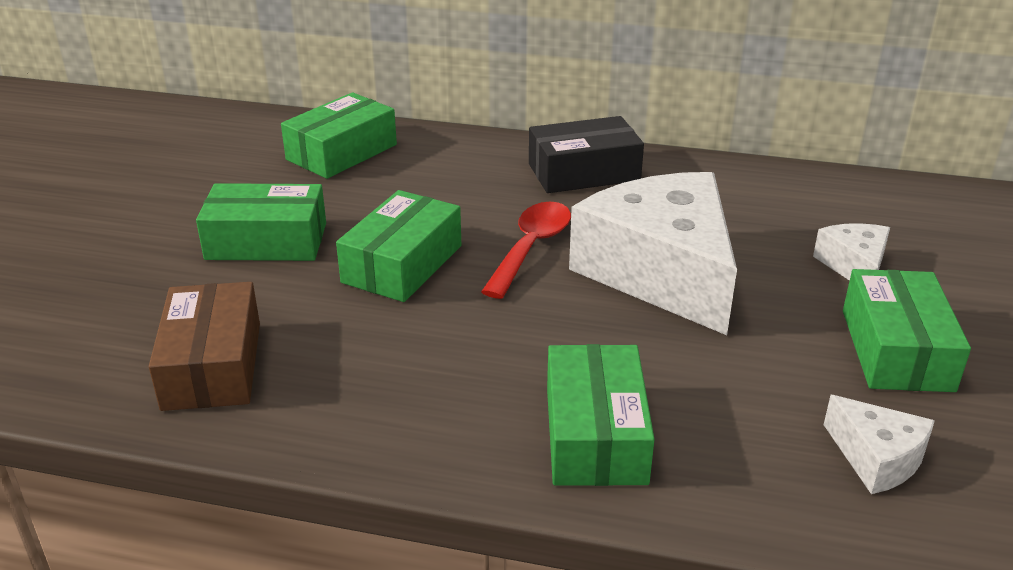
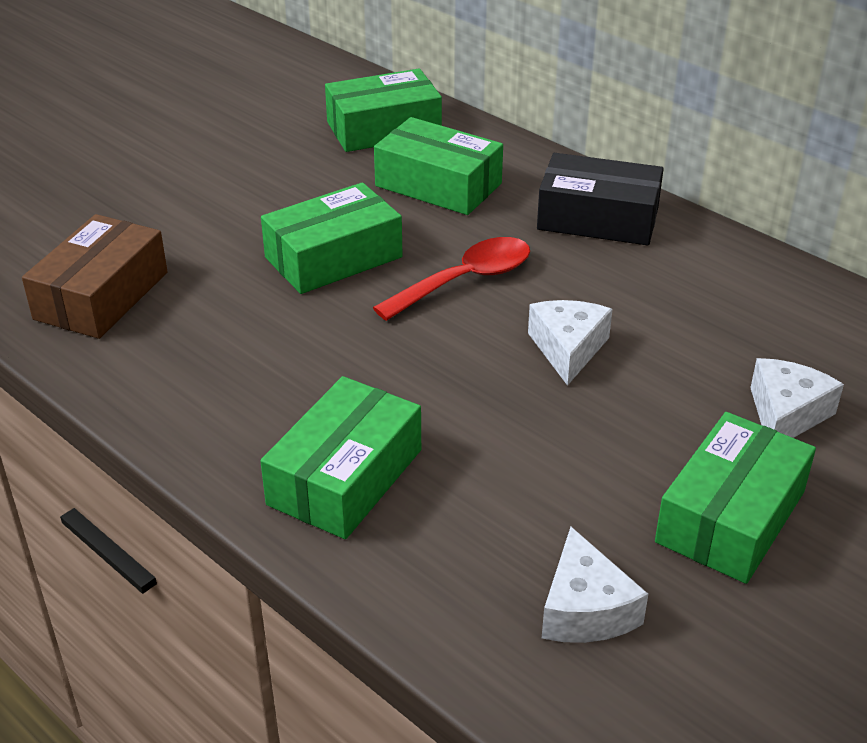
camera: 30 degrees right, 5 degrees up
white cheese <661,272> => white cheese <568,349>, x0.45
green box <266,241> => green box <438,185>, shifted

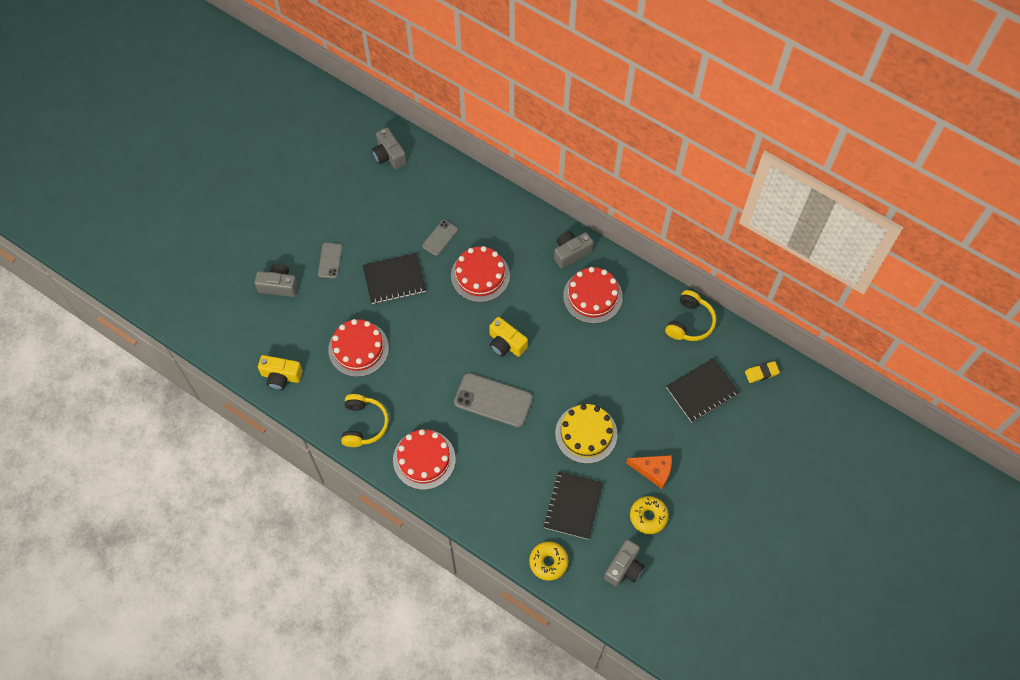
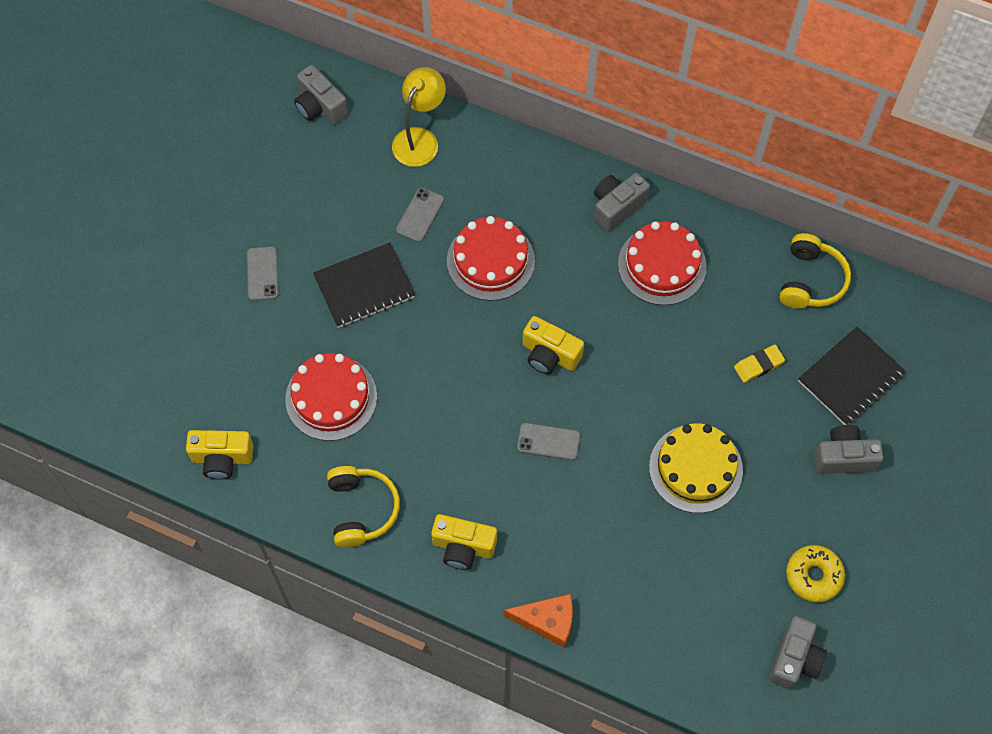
camera: 10 degrees left, 0 degrees up
grey camera <279,286> => grey camera <844,457>, shifted
yellow eraser <761,373> => yellow eraser <758,365>, shifted
grey phone <493,400> => grey phone <548,442>, x0.54
red cake <424,459> => yellow camera <463,547>
orange cheese <653,471> => orange cheese <547,621>, shifted
black notebook <573,506> => nothing
yellow donut <548,562> => nothing
nothing => yellow lamp <420,139>

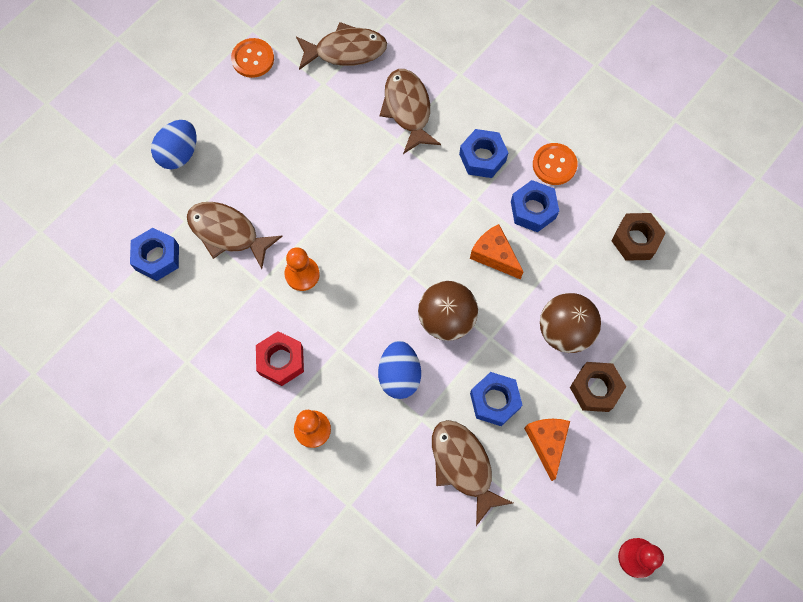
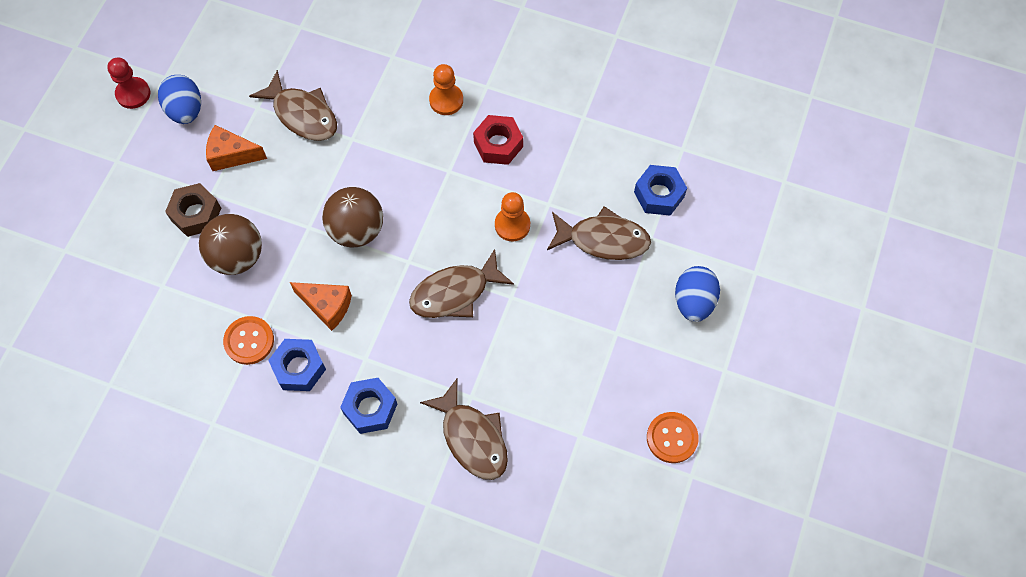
camera: 160 degrees right, 5 degrees down
brown fish <346,51> => brown fish <455,292>, shifted
orange button <554,165> => orange button <249,341>, shifted
brown nut <635,240> => nothing
blue egg <399,375> => blue egg <185,110>, shifted
blue nut <494,401> => nothing
orange cheese <547,443> => orange cheese <232,155>, 120 degrees clockwise

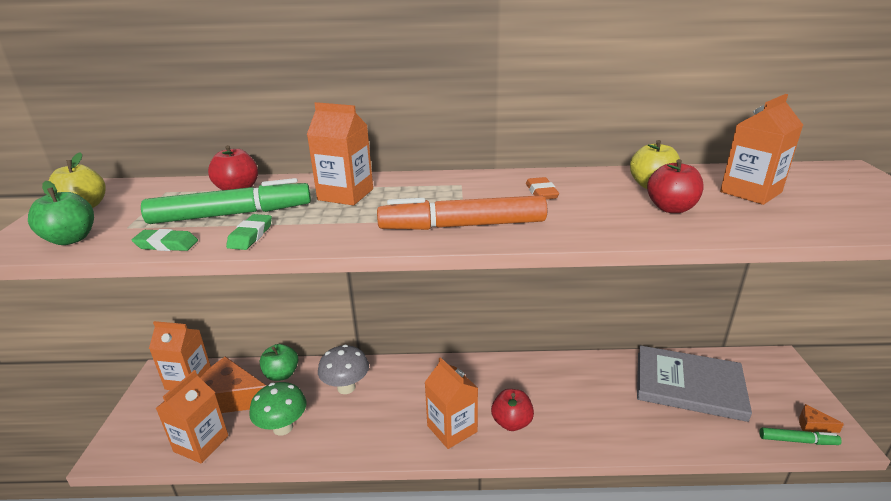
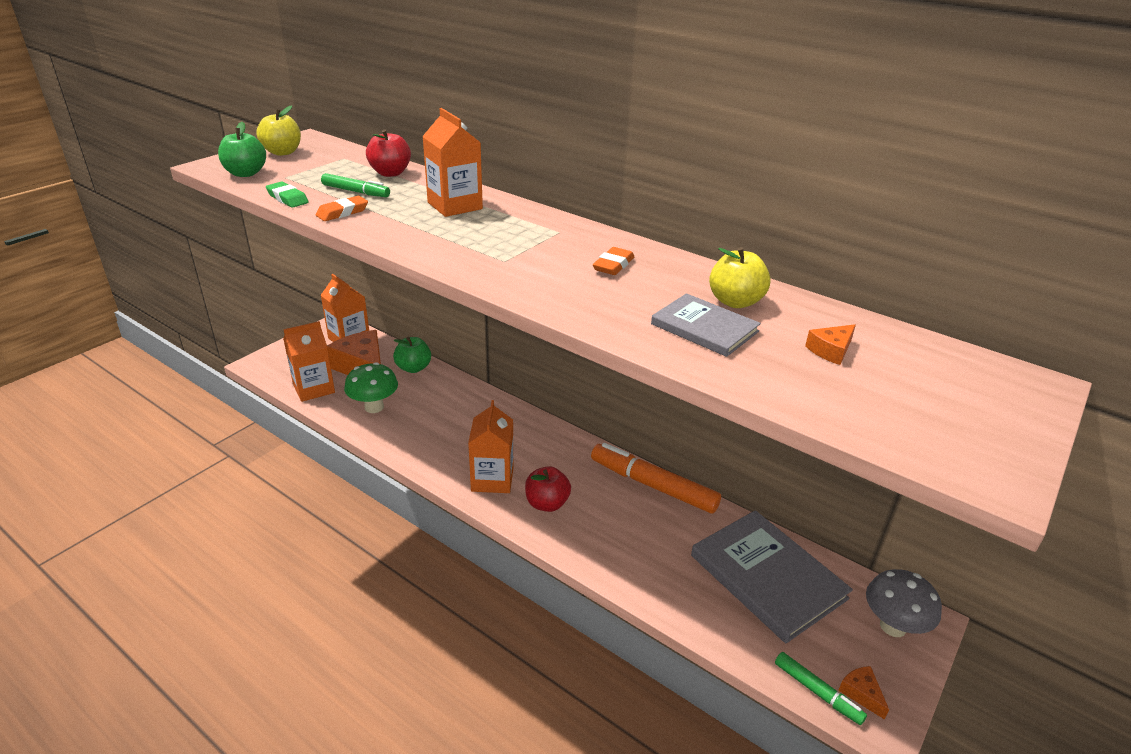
camera: 35 degrees right, 5 degrees up
orange carton <750,192> => orange cheese <831,350>
red apple <671,208> => grey book <704,328>
green marker <231,214> => green marker <356,191>, x0.53
orange marker <462,226> => orange marker <653,485>, shifted
green eraser <250,236> => orange eraser <342,212>
grey mushroom <346,387> => grey mushroom <893,626>, shifted

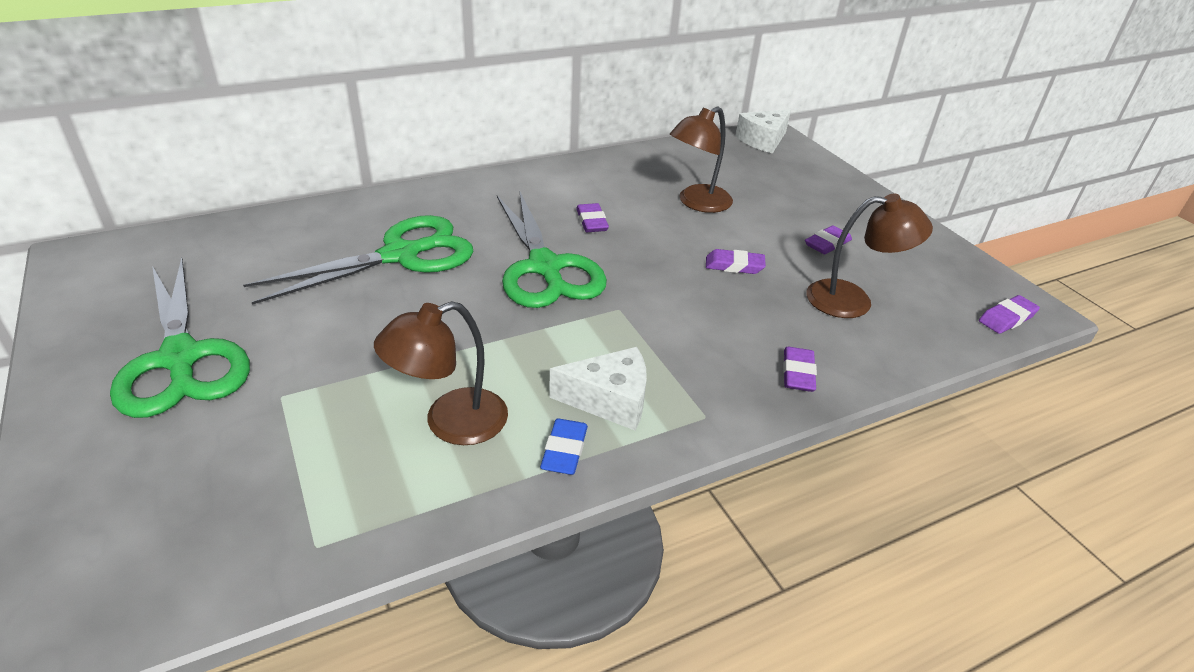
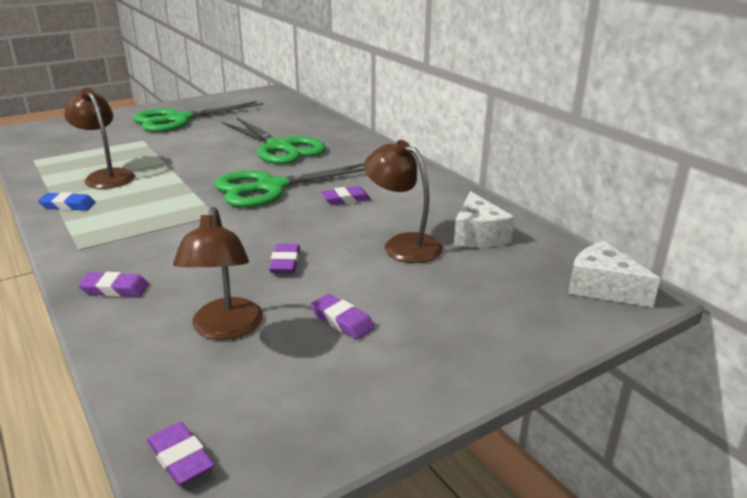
camera: 85 degrees right, 10 degrees down
white cheese <609,400> => white cheese <477,235>, shifted

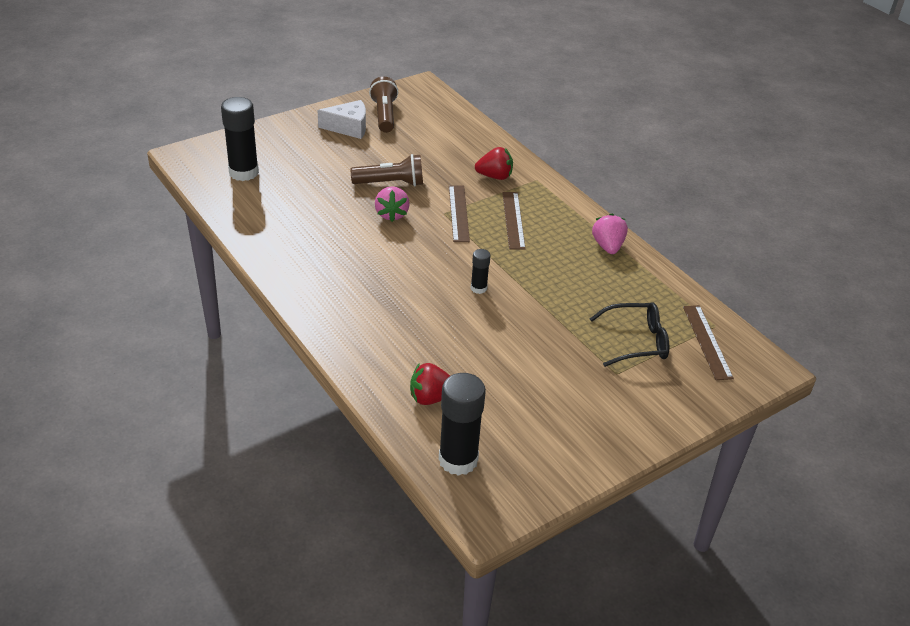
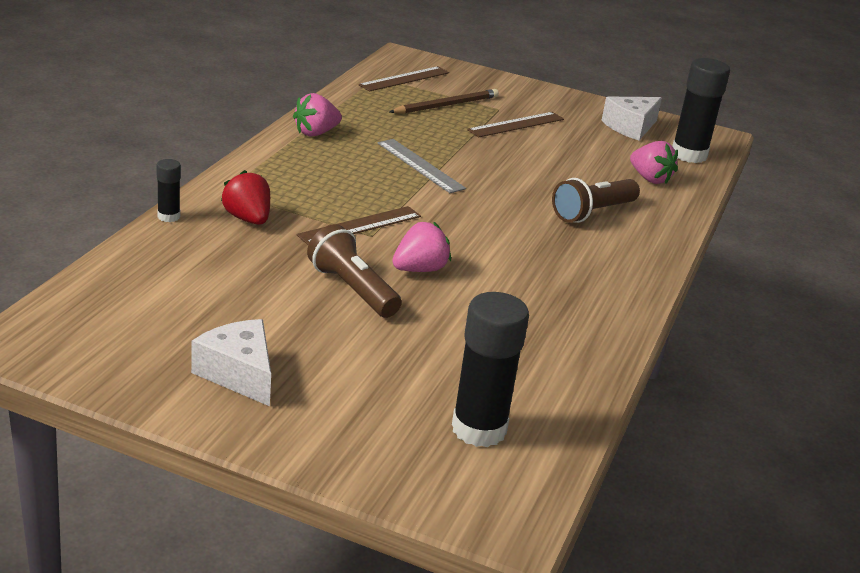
camera: 125 degrees left, 10 degrees down
brown flashlight <384,115> => brown flashlight <592,213>, shifted
brown ruler <513,220> => brown ruler <516,124>, shifted
black glue stick <478,288> => black glue stick <168,216>, shifted
black glasses <636,341> => brown pencil <446,105>
red strawberry <431,398> => pink strawberry <650,179>
nothing => white cheese <630,127>
nothing => grey ruler <420,165>

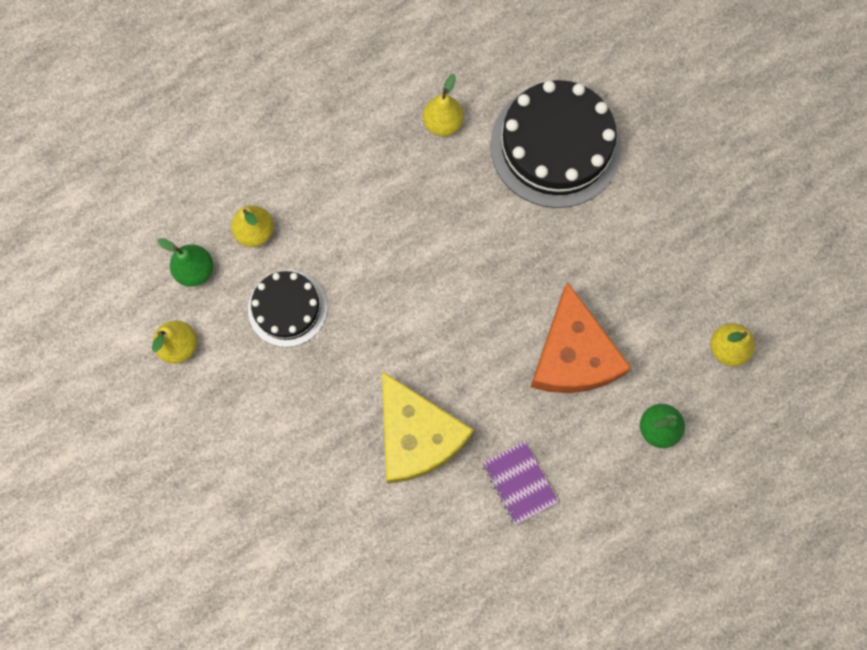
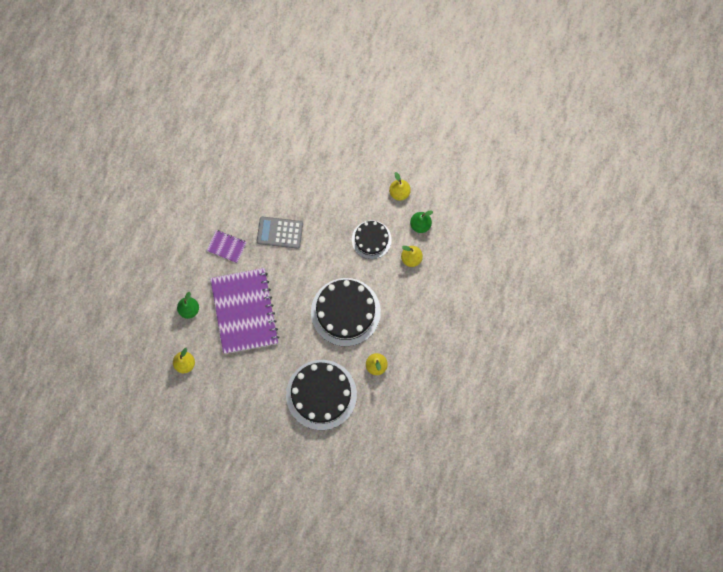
camera: 140 degrees right, 0 degrees up
orange cheese <573,355> => purple notebook <244,311>
yellow cheese <417,435> => grey calculator <280,232>
nothing => black cake <345,312>

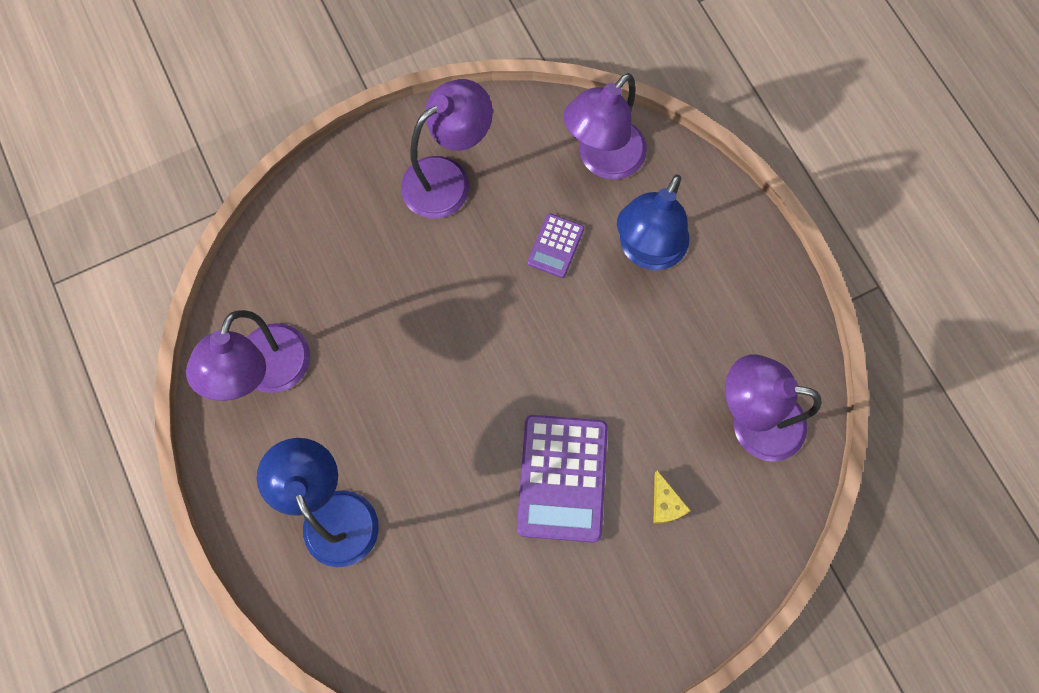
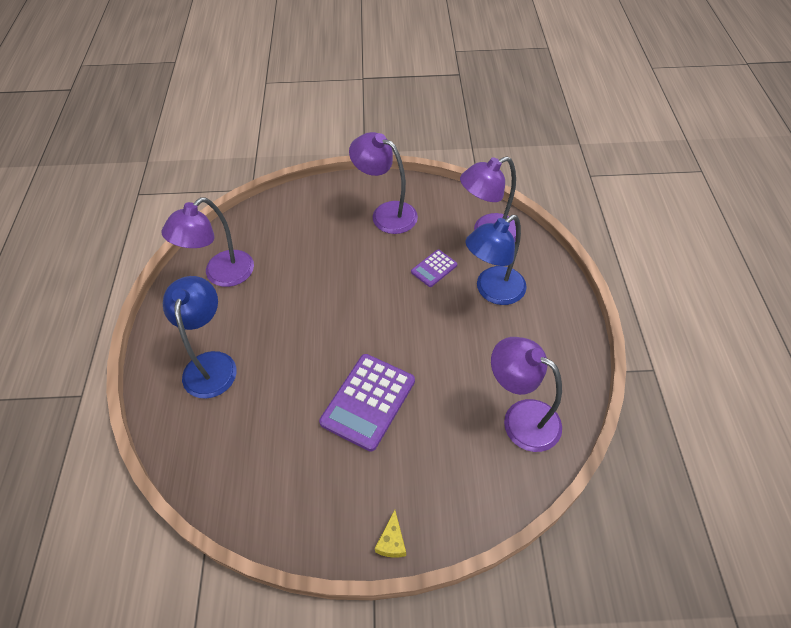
camera: 25 degrees right, 20 degrees down
purple lamp <448,179> => purple lamp <386,213>, 135 degrees counterclockwise
yellow cheese <665,504> => yellow cheese <392,541>, shifted

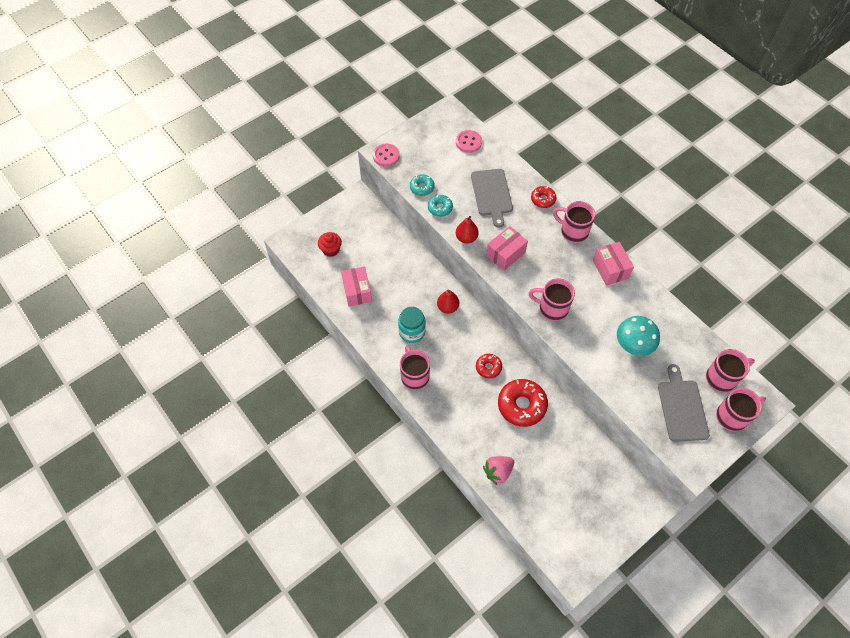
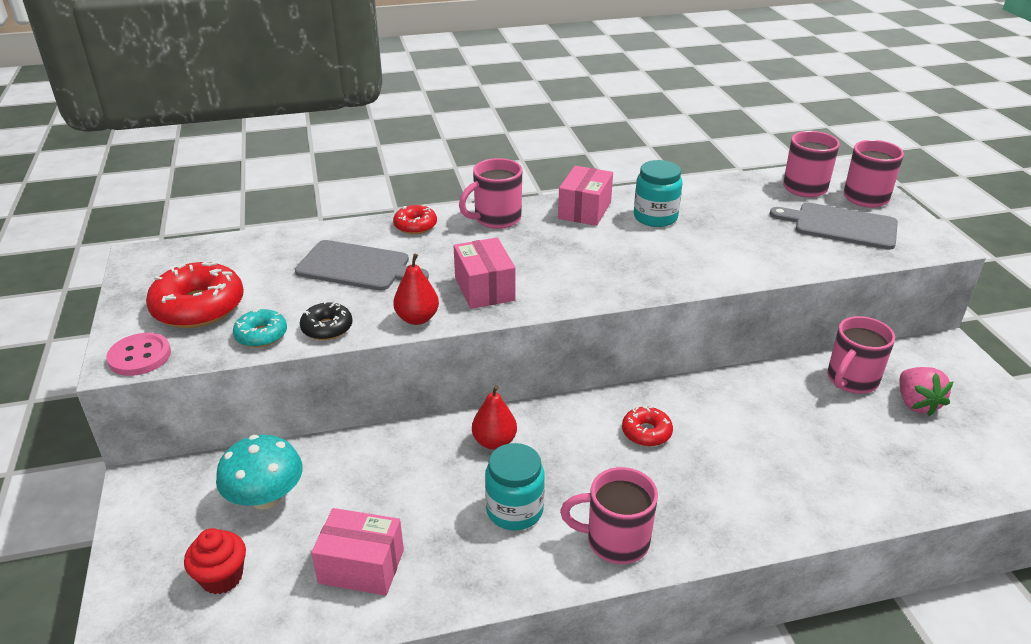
camera: 65 degrees left, 25 degrees down
pink button <468,142> => nothing
turquoise donut <440,208> => black donut <327,328>
pink box <610,269> => pink box <584,210>, 75 degrees counterclockwise
pink mug <552,308> => pink mug <851,380>, shifted
turquoise mushroom <633,344> => turquoise mushroom <265,497>, shifted
red donut <521,405> => red donut <198,307>, shifted
pink strawberry <498,472> => pink strawberry <916,404>, shifted
nothing => turquoise jar <655,217>

